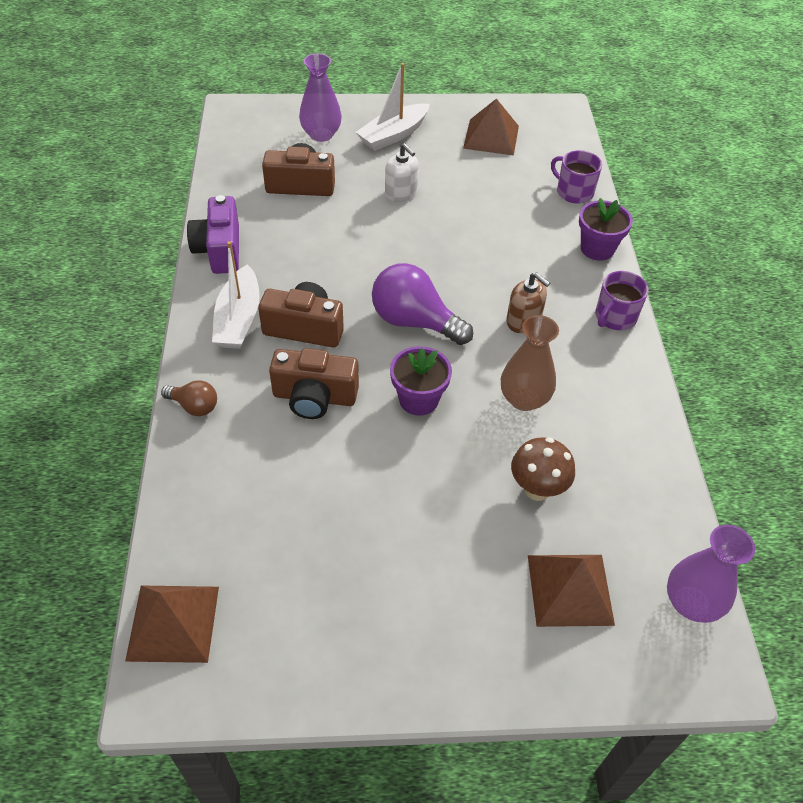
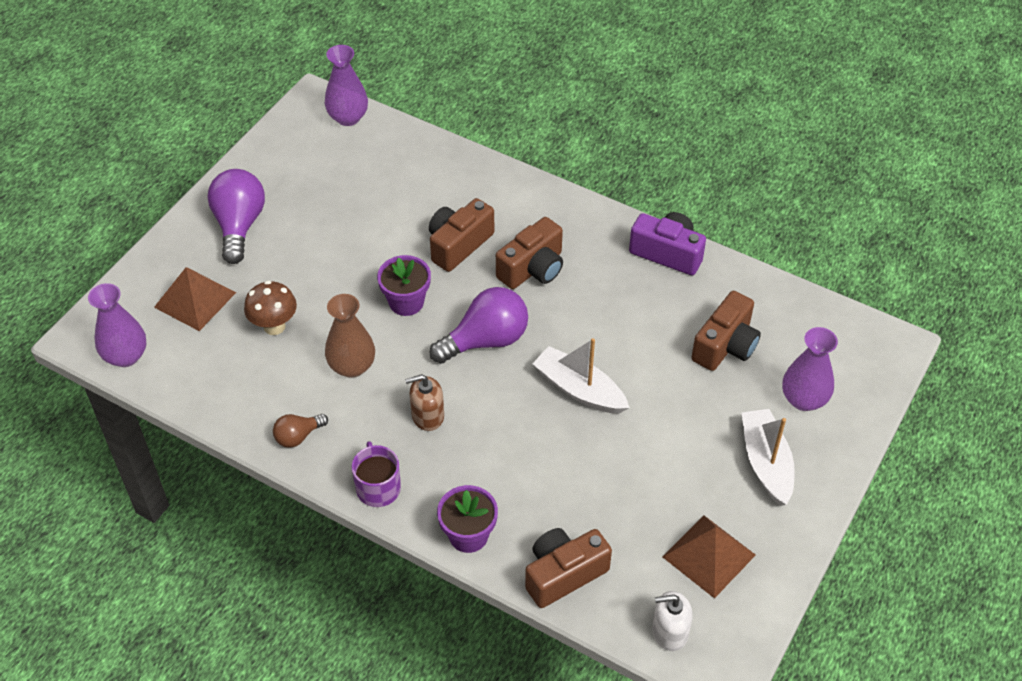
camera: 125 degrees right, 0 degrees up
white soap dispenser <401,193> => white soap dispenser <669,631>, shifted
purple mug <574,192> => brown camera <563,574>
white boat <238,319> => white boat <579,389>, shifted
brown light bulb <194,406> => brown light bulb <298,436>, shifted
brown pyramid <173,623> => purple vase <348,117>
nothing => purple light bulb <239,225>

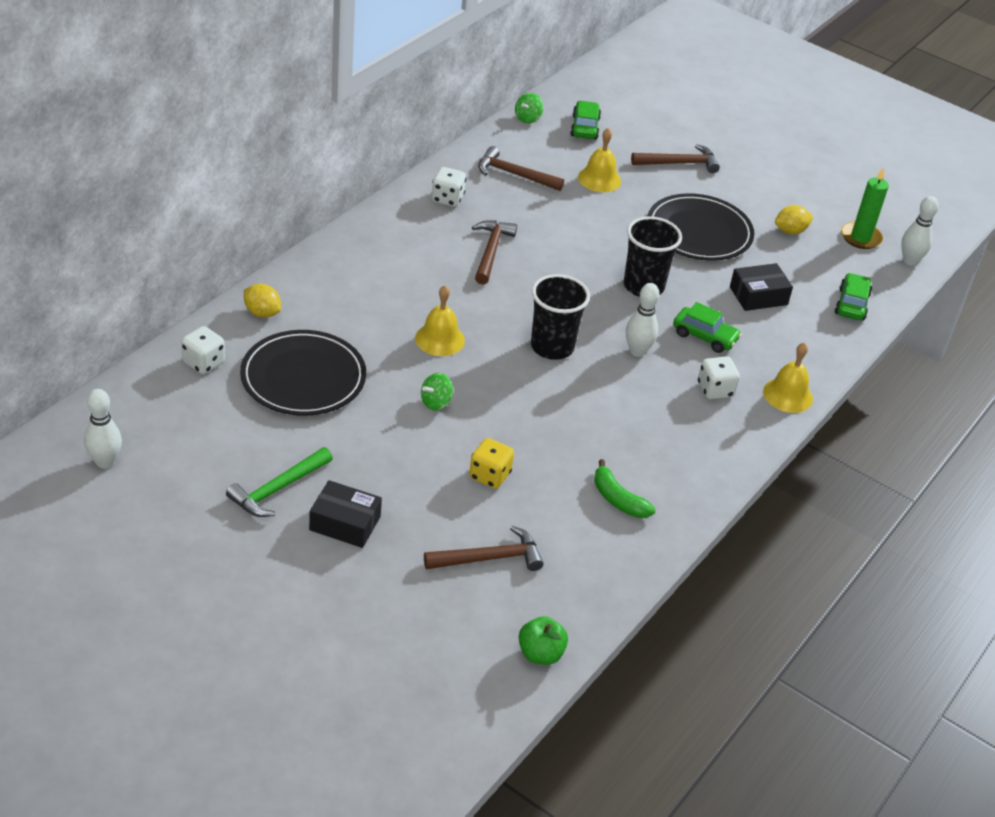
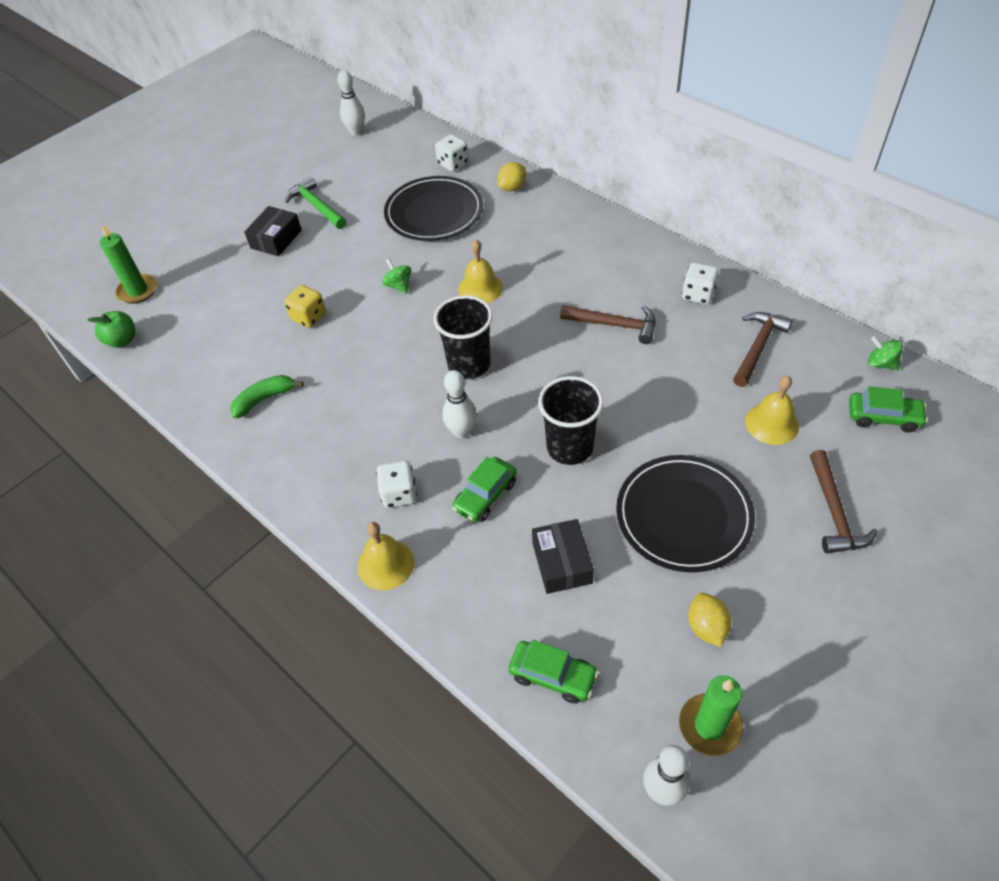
camera: 105 degrees right, 10 degrees up
brown hammer <490,558> => nothing
nothing => green candle <137,291>

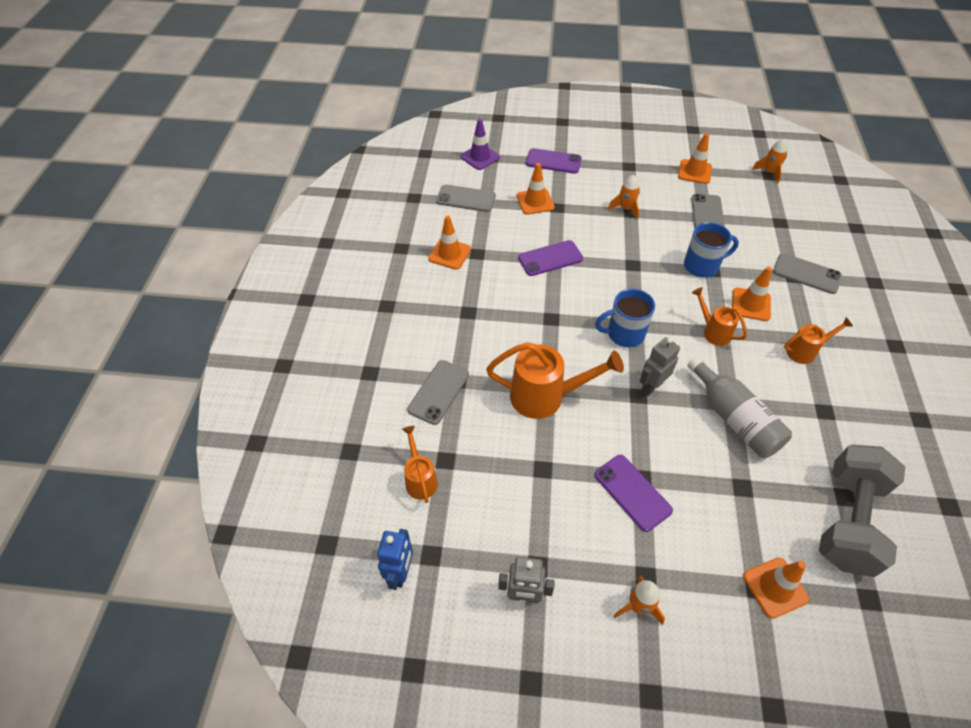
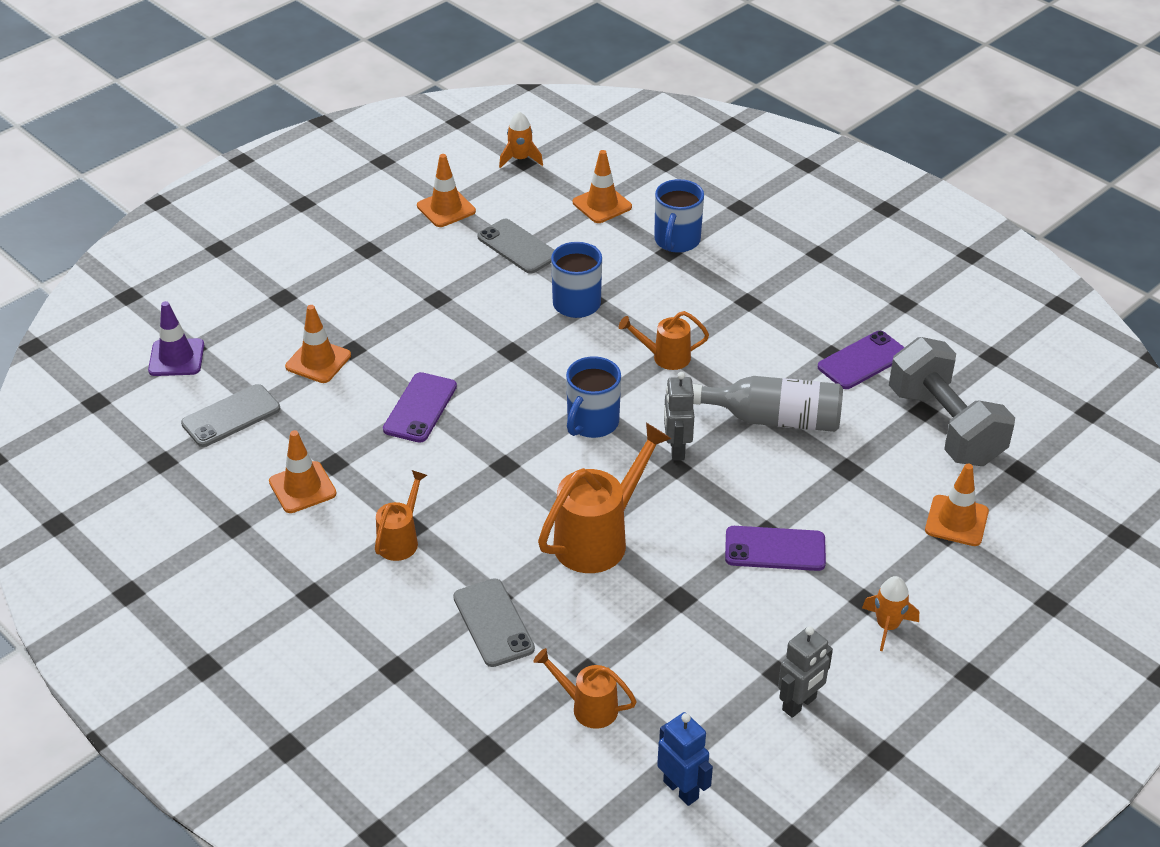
camera: 50 degrees left, 10 degrees down
purple phone <553,161> => purple phone <862,361>, shifted
orange rocket <625,208> => nothing
grey phone <806,274> => blue mug <676,241>
orange traffic cone <751,304> => orange traffic cone <602,205>, shifted
orange watering can <805,351> => orange watering can <400,540>, shifted

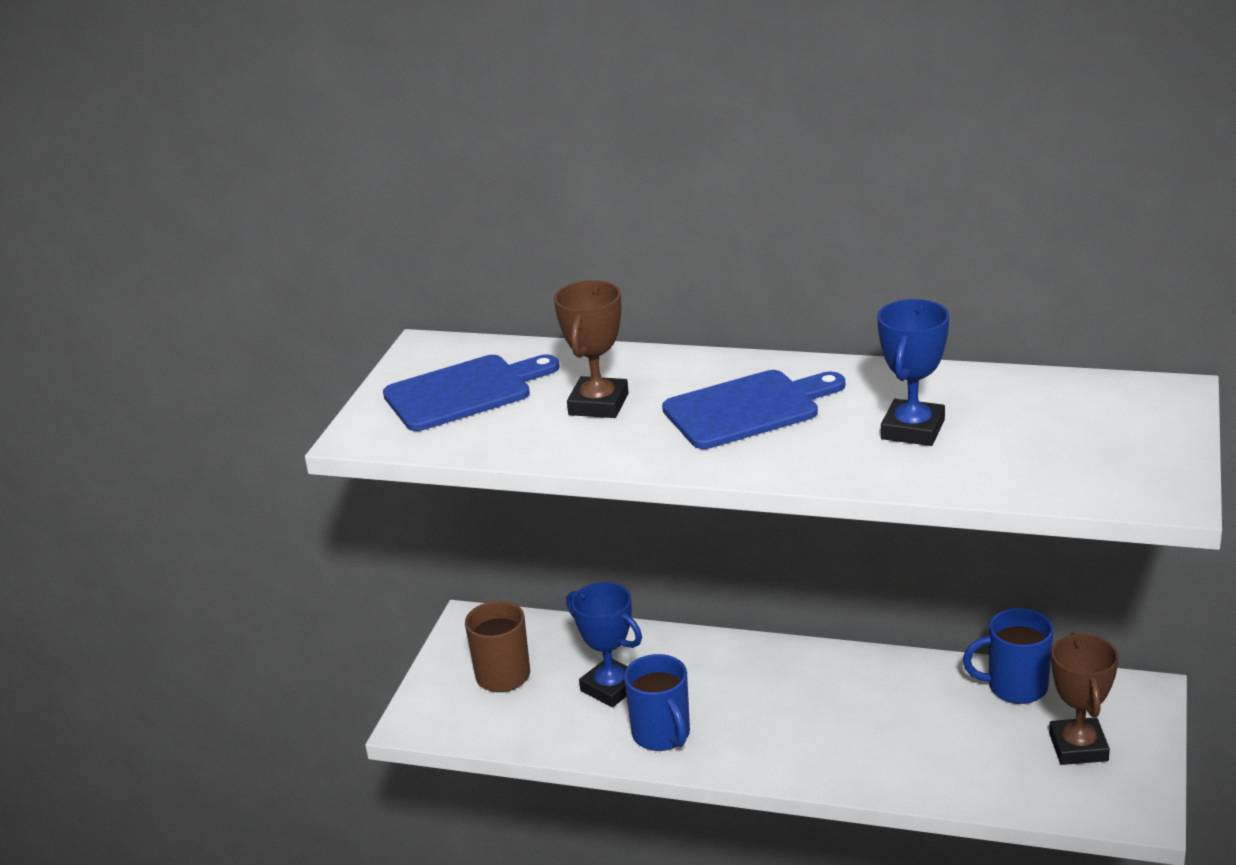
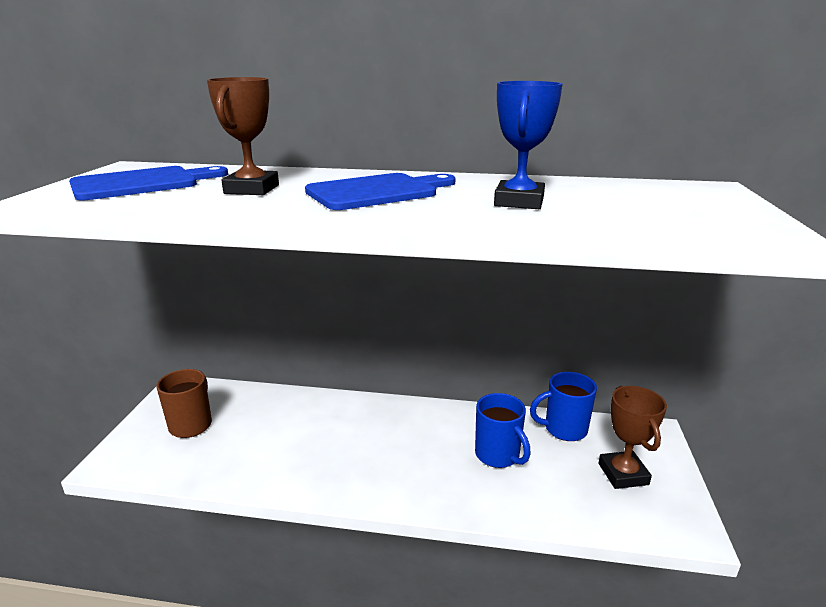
camera: 10 degrees left, 5 degrees down
blue trophy <611,688> => nothing
blue mug <662,735> => blue mug <498,455>, shifted

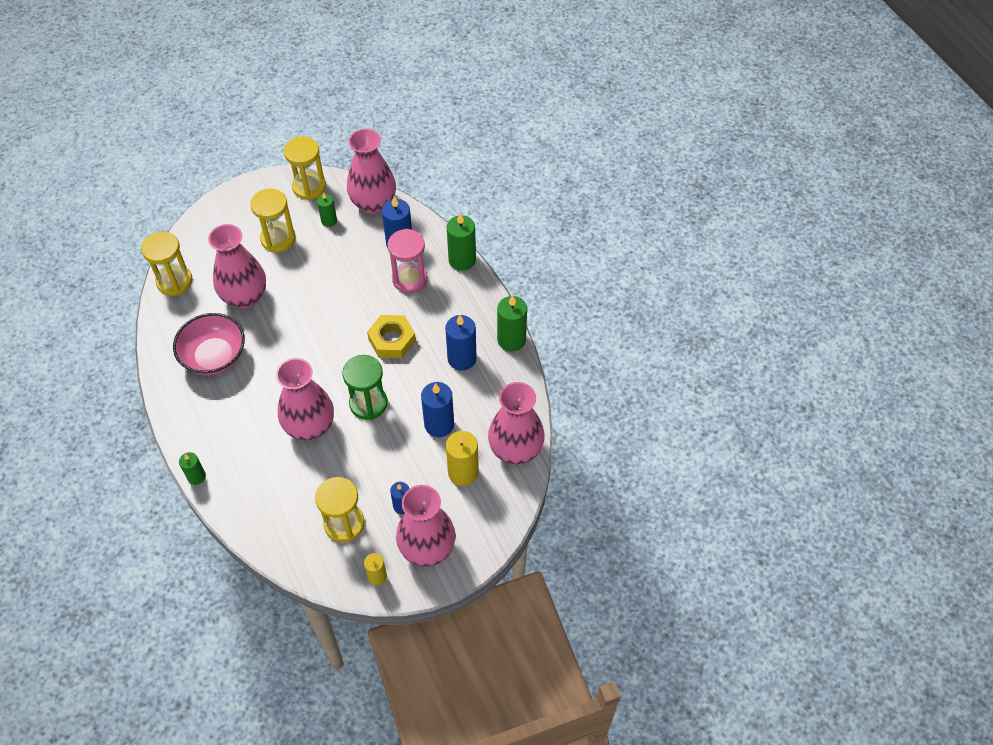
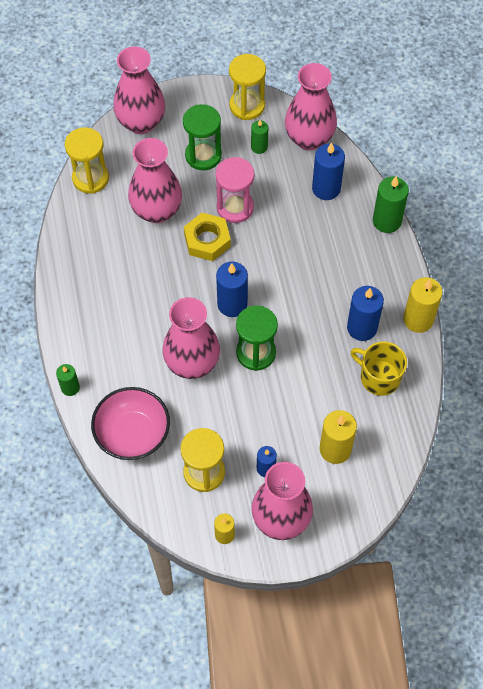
camera: 15 degrees right, 5 degrees up
yellow hourglass <278,239> => green hourglass <203,155>
pink hourglass <410,279> => pink hourglass <235,207>, shifted
green candle <511,340> => yellow candle <418,319>
pink bowl <214,357> => pink bowl <133,434>, shifted
yellow nut <392,340> => yellow nut <207,240>, shifted
blue candle <439,424> => blue candle <232,304>, shifted
pink vase <515,450> => pink vase <141,122>, shifted
nothing => yellow mug <379,377>

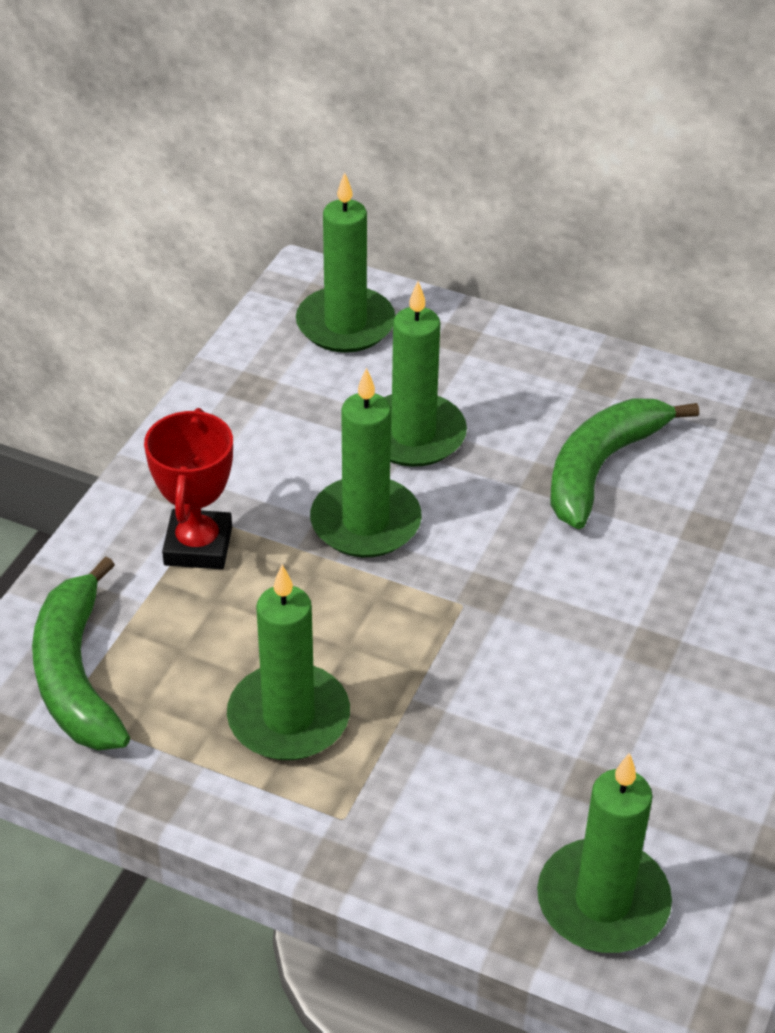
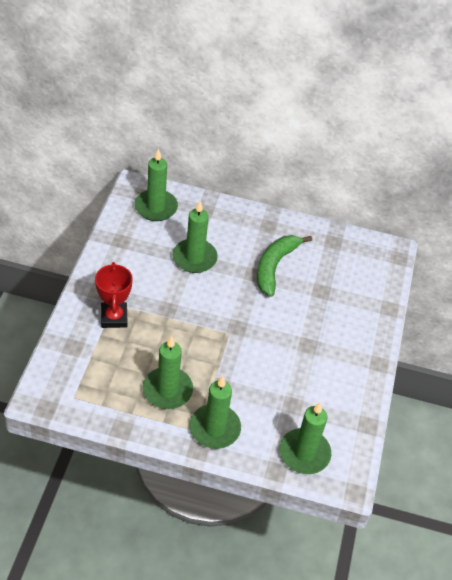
camera: 15 degrees left, 5 degrees up
green candle <365,522> => green candle <214,428>, shifted
green banana <76,674> => nothing

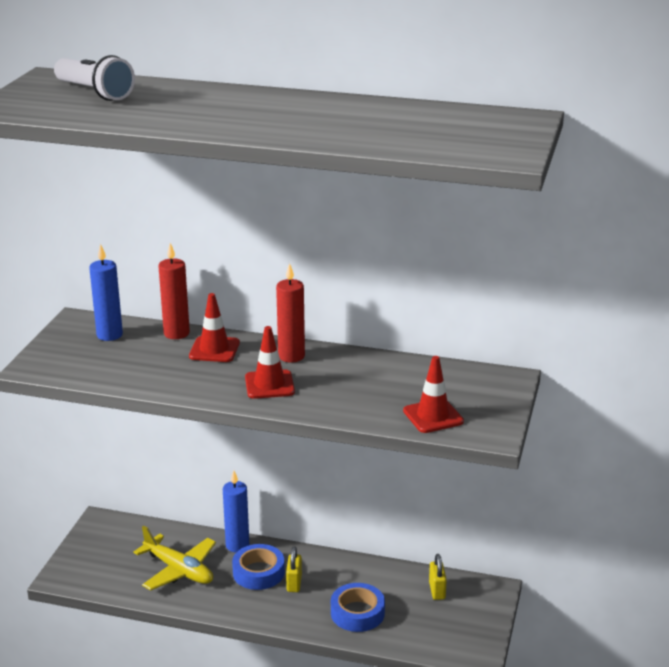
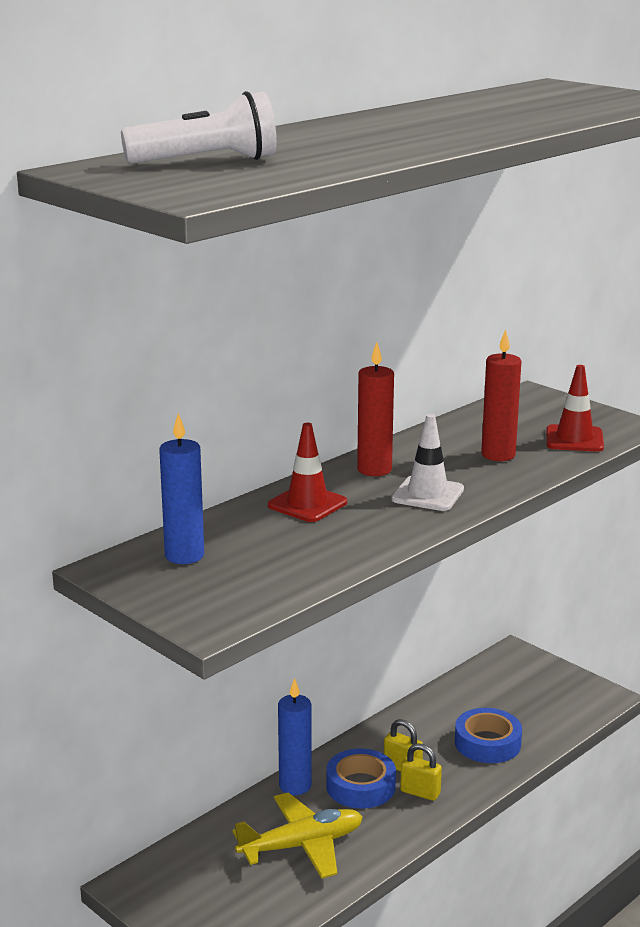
camera: 60 degrees left, 5 degrees down
red candle <176,333> => red candle <498,455>, shifted
red traffic cone <269,385> => white traffic cone <427,494>
yellow padlock <437,591> => yellow padlock <420,792>, shifted

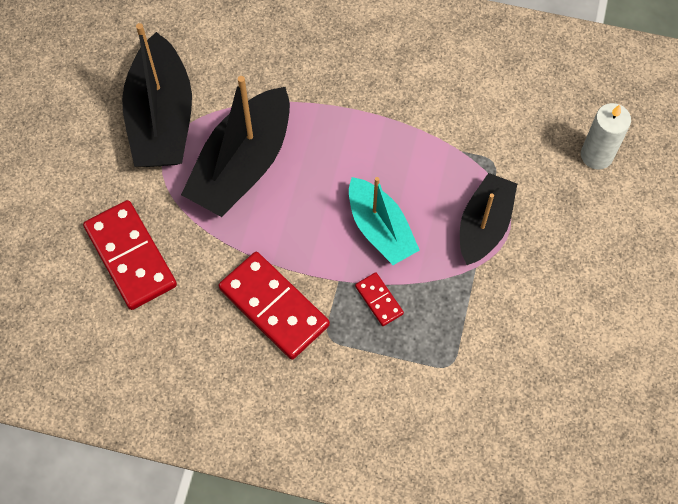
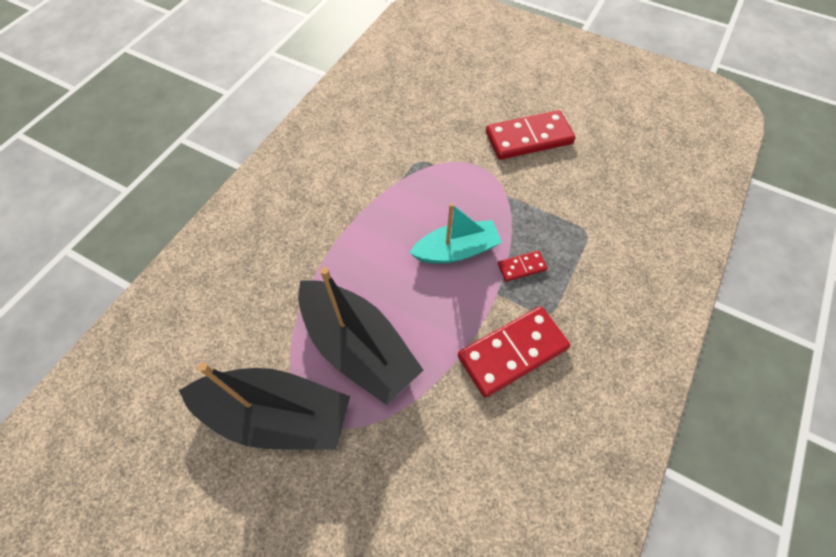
camera: 75 degrees left, 5 degrees down
white candle <596,155> => nothing
black boat <484,225> => nothing
red domino <131,256> => red domino <528,138>, shifted

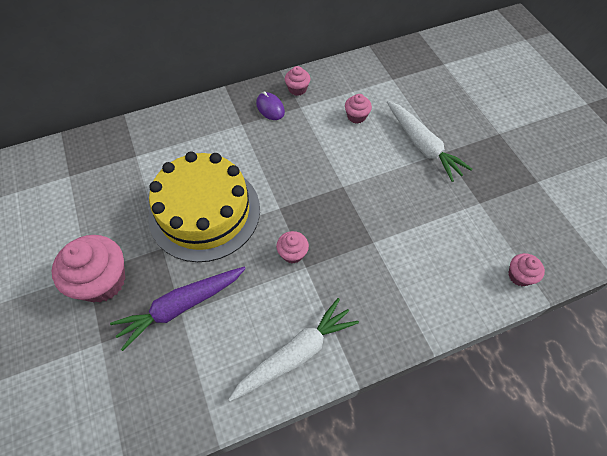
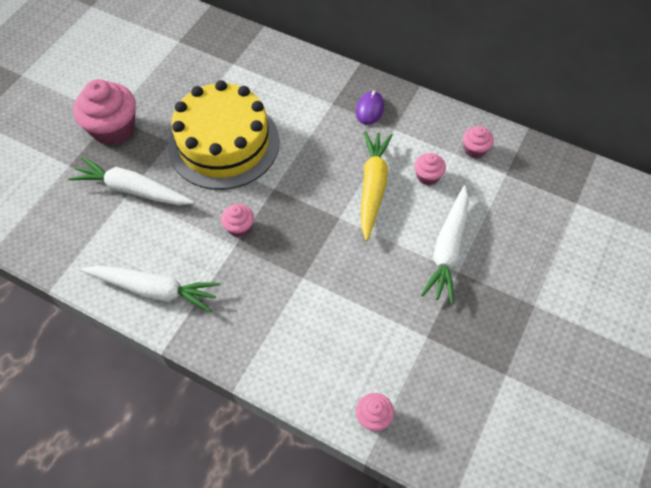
camera: 50 degrees right, 0 degrees up
pink cupcake <297,89> => pink cupcake <475,149>, shifted
purple carrot <181,306> => white carrot <133,190>
nothing => yellow carrot <373,187>

